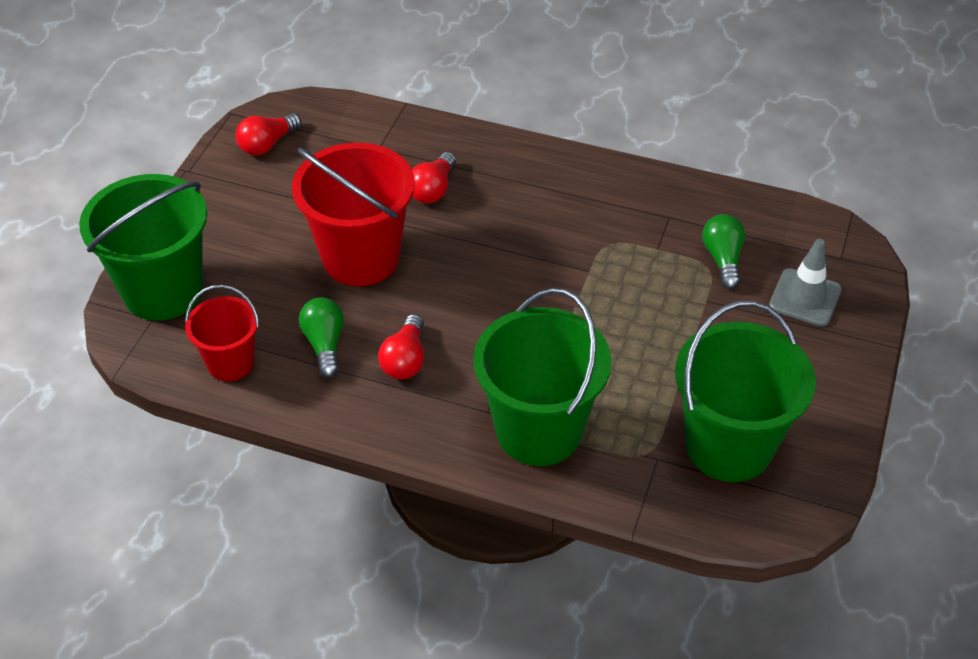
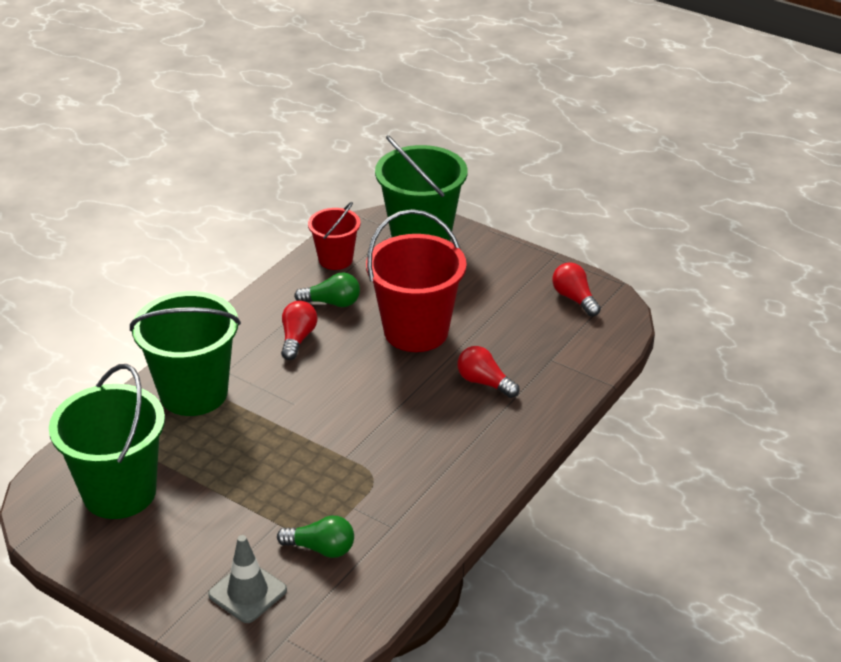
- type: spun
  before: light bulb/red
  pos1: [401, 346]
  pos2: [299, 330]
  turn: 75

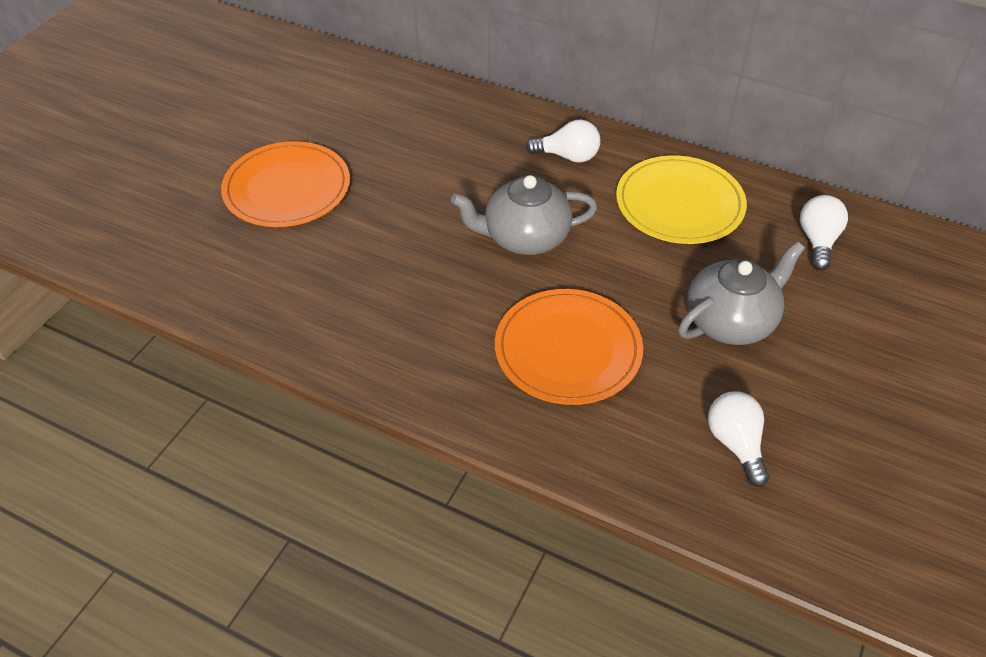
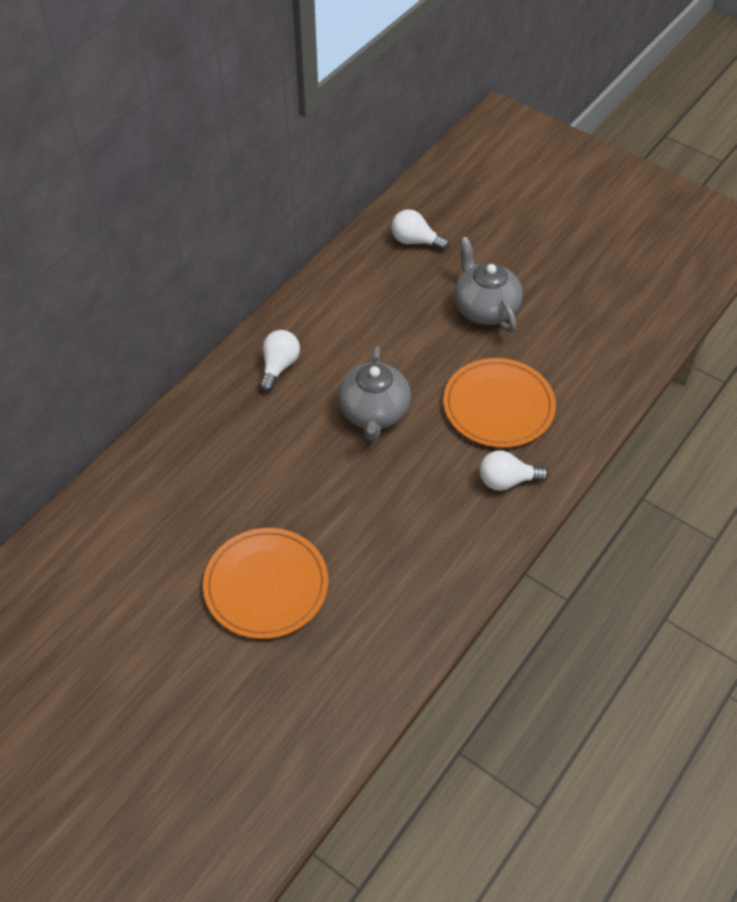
- type: relocated
  before: light bulb/white
  pos1: [738, 439]
  pos2: [514, 470]
- type: missing
  before: plate/yellow
  pos1: [681, 199]

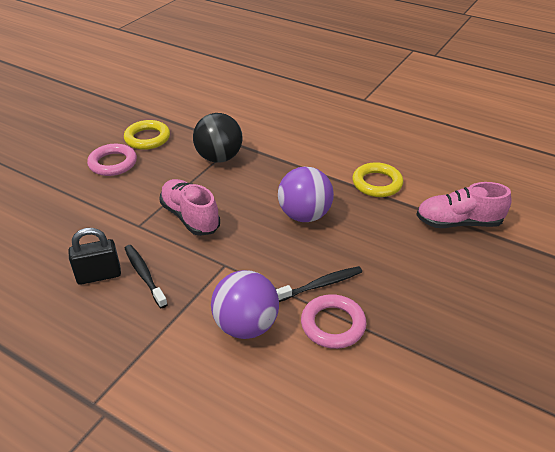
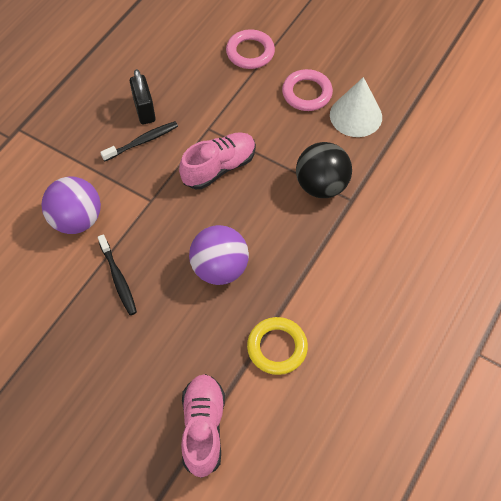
- type: relocated
  before: ring/pink
  pos1: [334, 321]
  pos2: [250, 49]
- type: exchanged
  before: ring/yellow
  after: cone/white
  pos1: [147, 135]
  pos2: [356, 107]

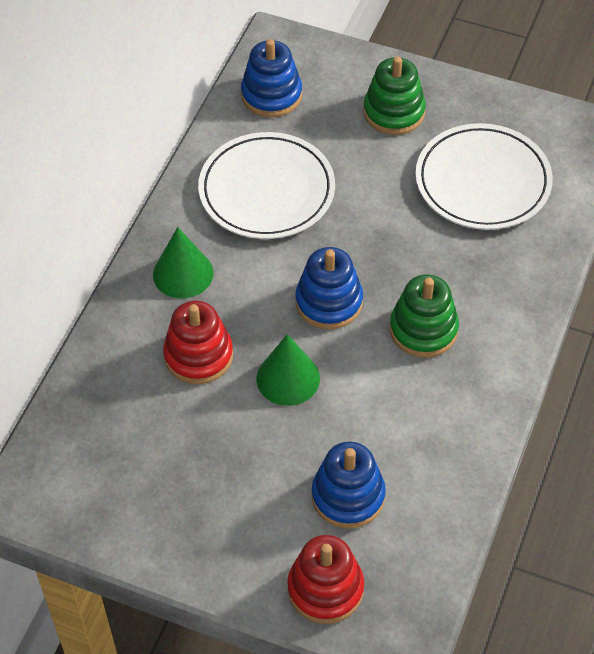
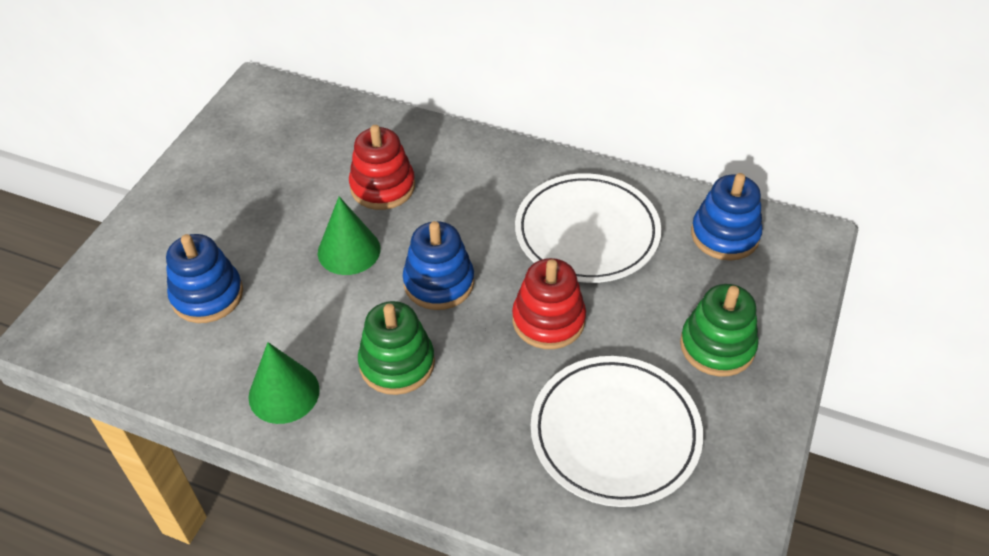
- type: relocated
  before: cone/green
  pos1: [183, 263]
  pos2: [284, 383]
- type: relocated
  before: stacking toy/red
  pos1: [325, 579]
  pos2: [549, 303]

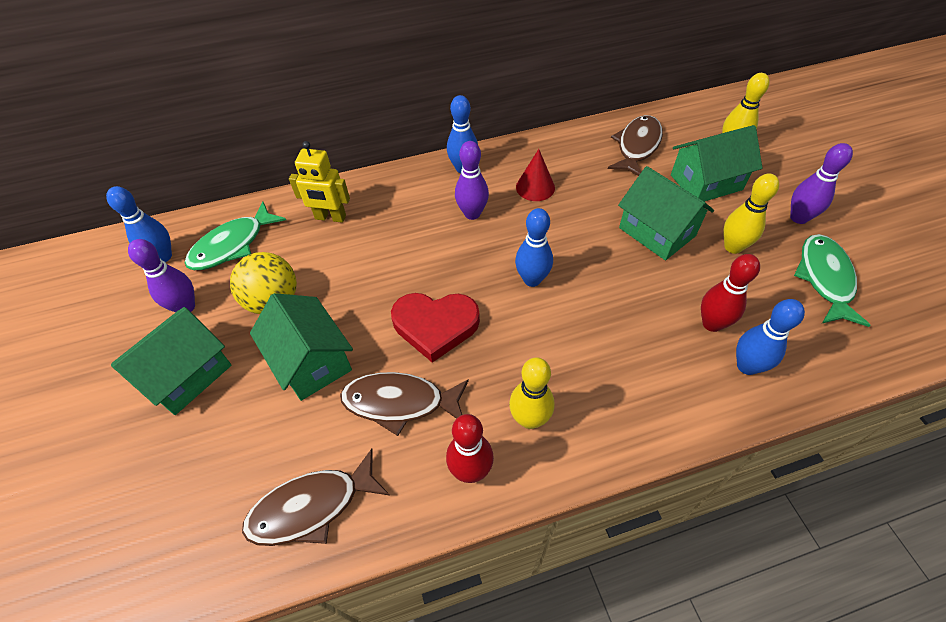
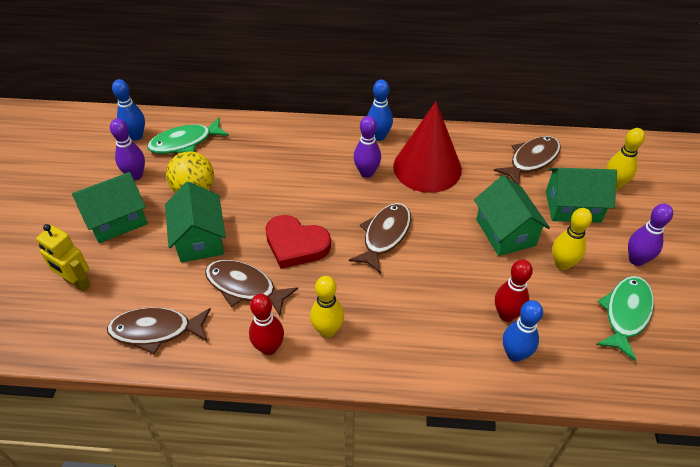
- type: relocated
  before: robot/yellow
  pos1: [319, 182]
  pos2: [63, 258]
- type: exchanged
  before: bowling pin/blue
  after: fish/brown
  pos1: [534, 247]
  pos2: [380, 238]
- type: size
  before: cone/red
  pos1: [535, 175]
  pos2: [427, 147]
  scale: 2.07

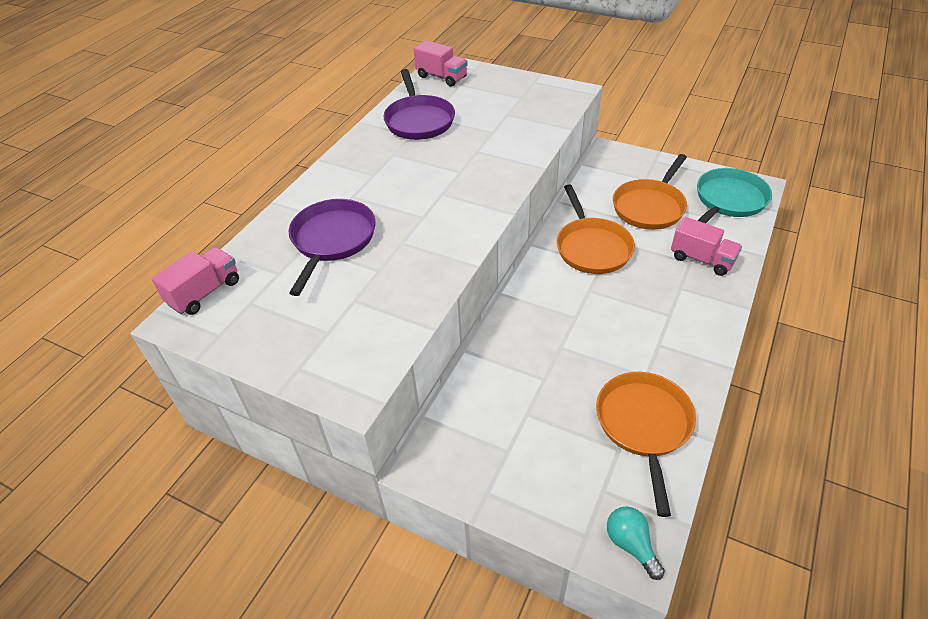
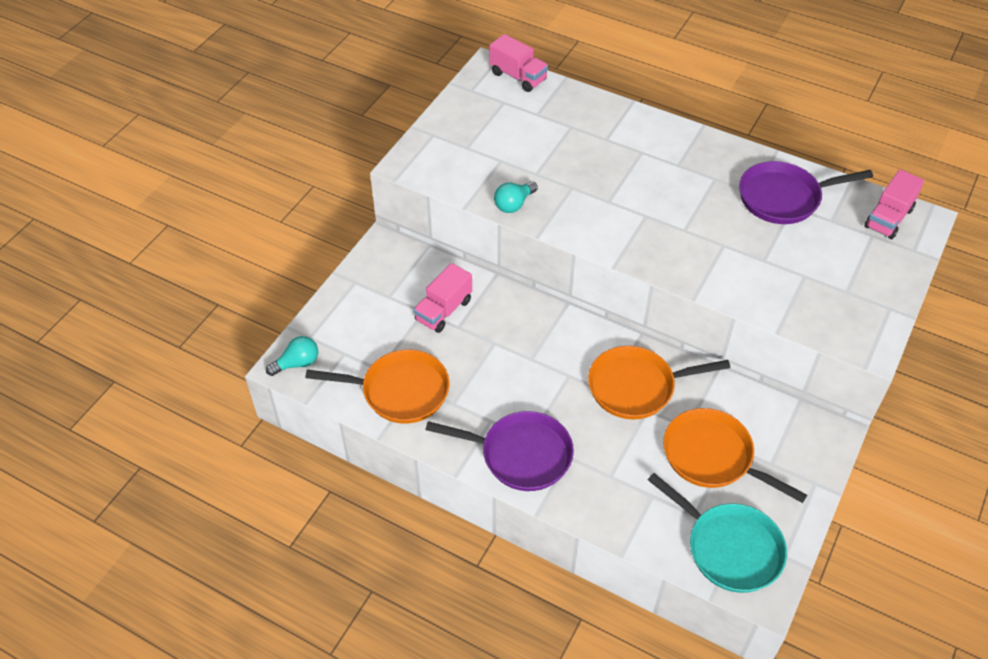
- type: relocated
  before: truck/pink
  pos1: [706, 246]
  pos2: [442, 298]
- type: relocated
  before: pan/purple
  pos1: [332, 247]
  pos2: [499, 451]
- type: appeared
  after: light bulb/turquoise
  pos2: [516, 197]

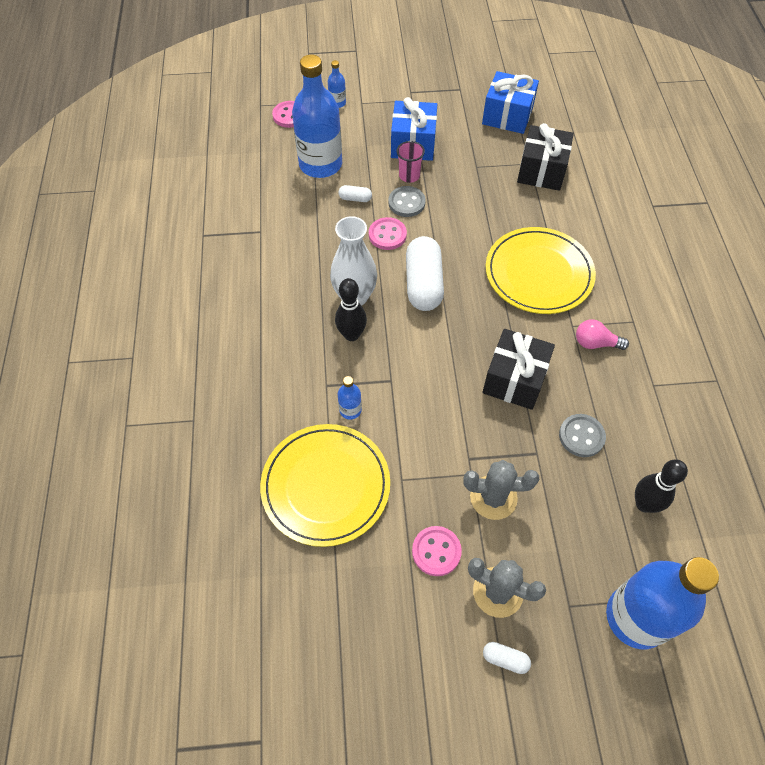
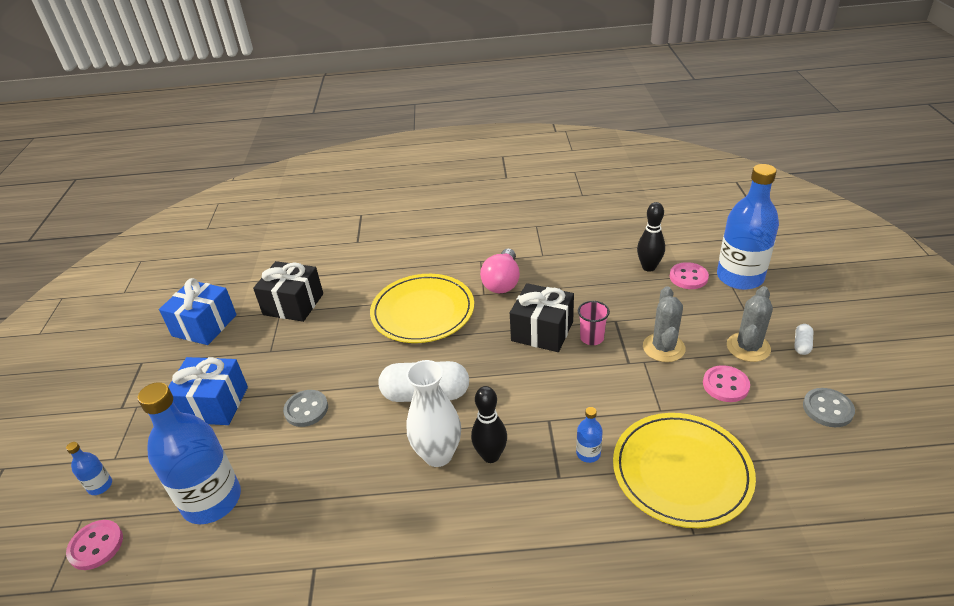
- type: size
  before: light bulb/pink
  pos1: [602, 334]
  pos2: [500, 270]
  scale: 1.5
- type: relocated
  before: cup/pink
  pos1: [411, 162]
  pos2: [594, 323]
- type: relocated
  before: button/pink
  pos1: [388, 233]
  pos2: [689, 275]
- type: relocated
  before: button/grey
  pos1: [582, 435]
  pos2: [829, 407]
- type: missing
  before: capsule/white
  pos1: [355, 193]

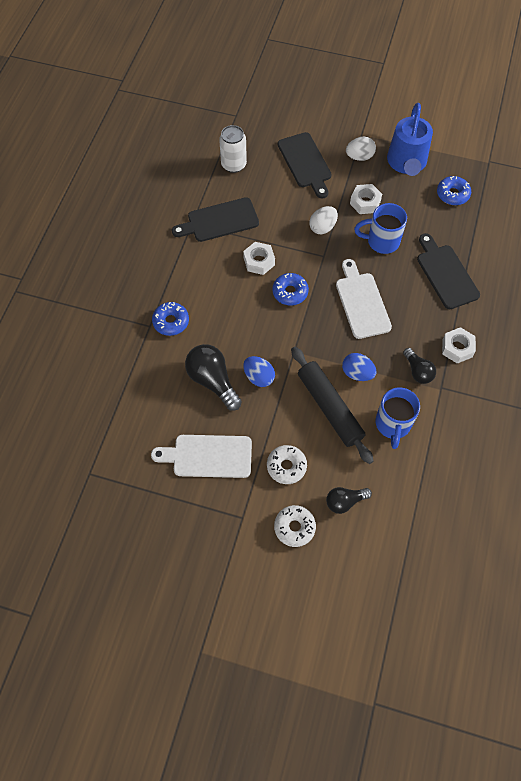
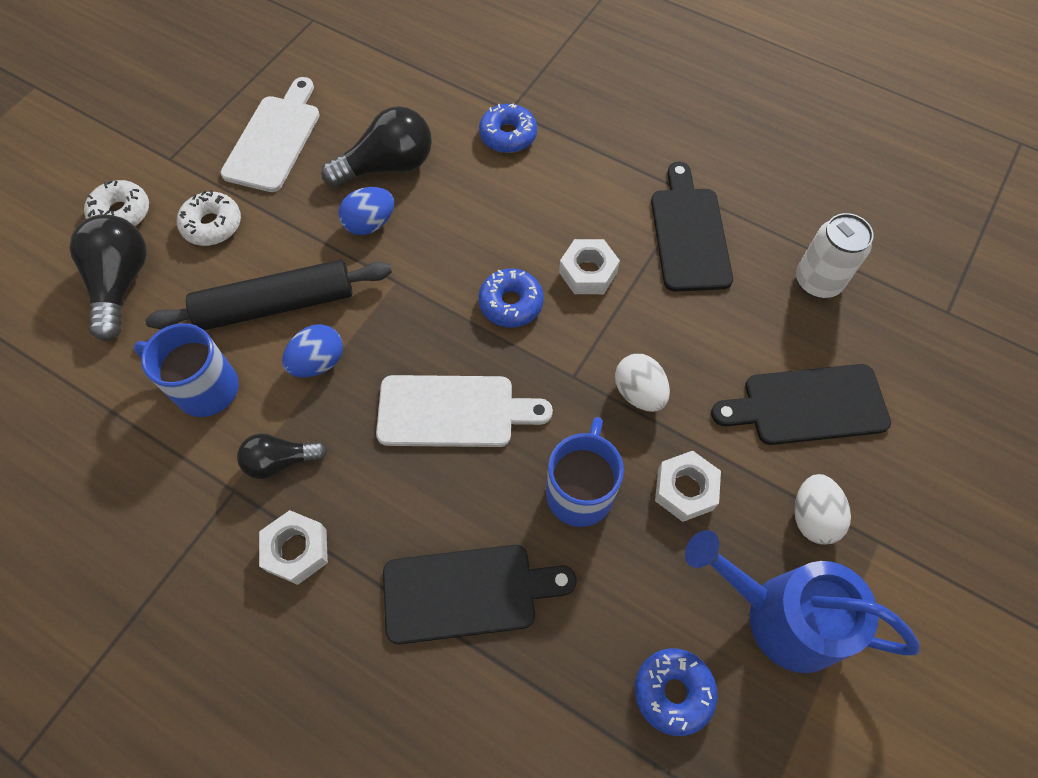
- type: size
  before: light bulb/black
  pos1: [349, 500]
  pos2: [108, 278]
  scale: 1.65

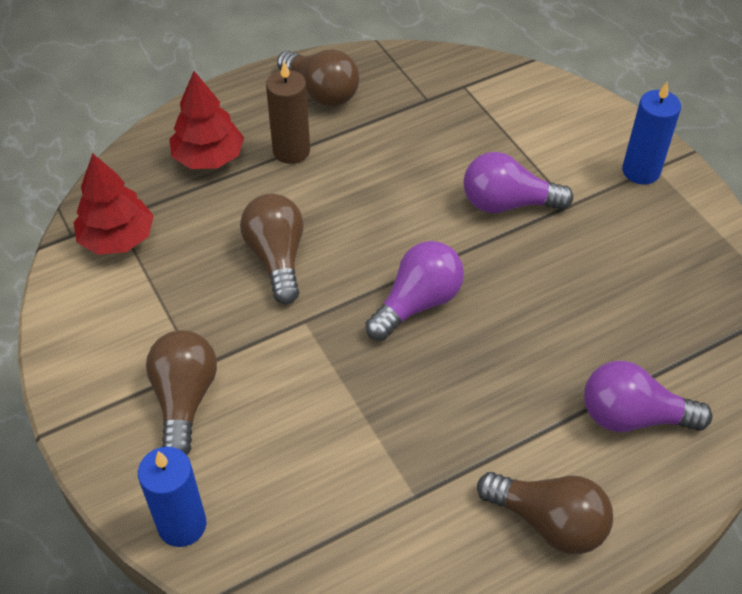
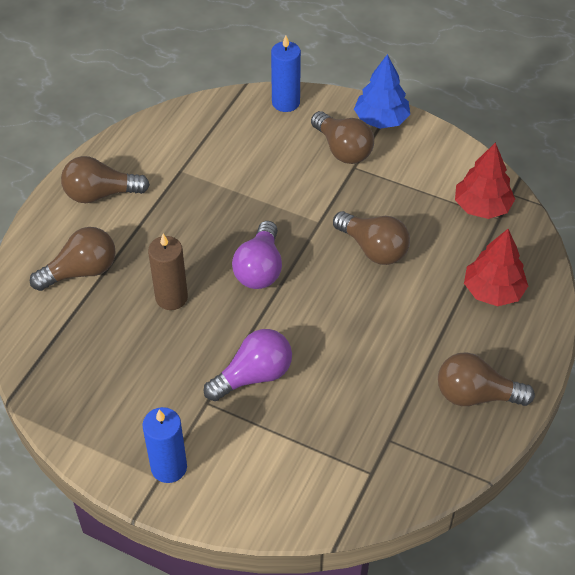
- type: colour
  before: light bulb/purple
  after: light bulb/brown
  pos1: [648, 396]
  pos2: [73, 259]
- type: relocated
  before: candle/brown
  pos1: [288, 112]
  pos2: [168, 272]
- type: appeared
  after: tree/blue
  pos2: [382, 91]

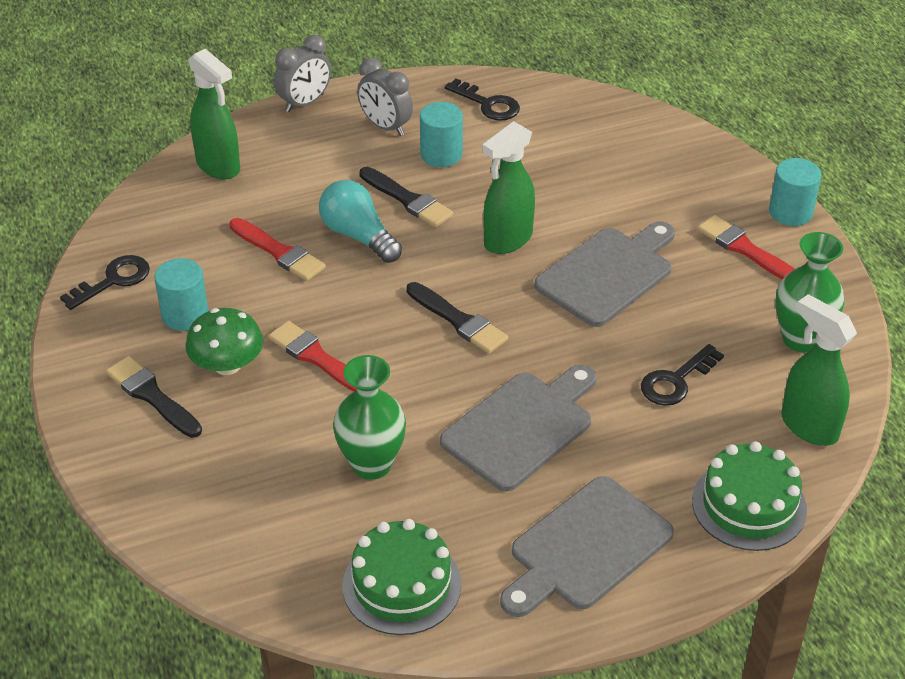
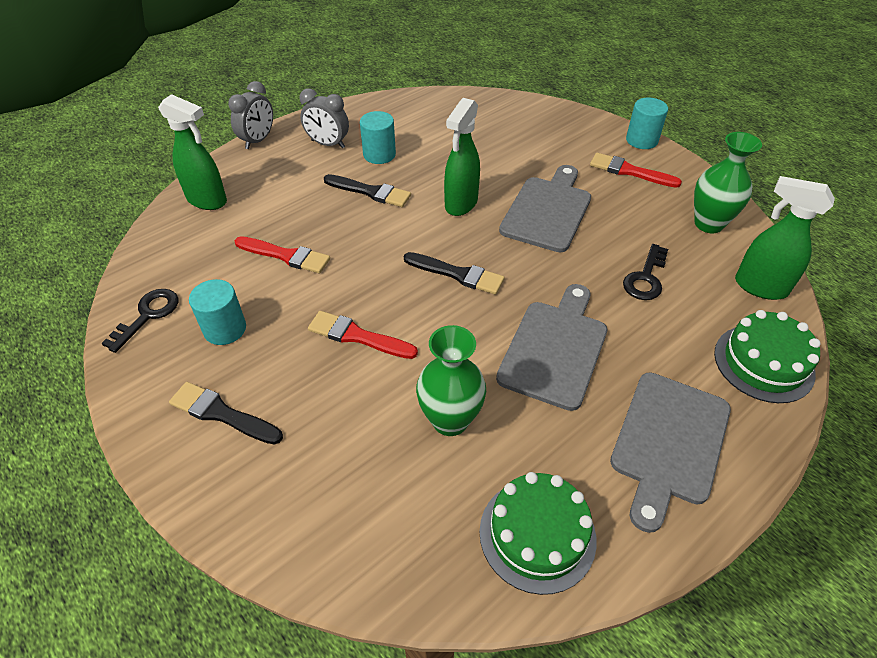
- type: missing
  before: mushroom/green
  pos1: [224, 341]
- type: missing
  before: light bulb/turquoise
  pos1: [360, 221]
- type: missing
  before: key/black
  pos1: [482, 99]

